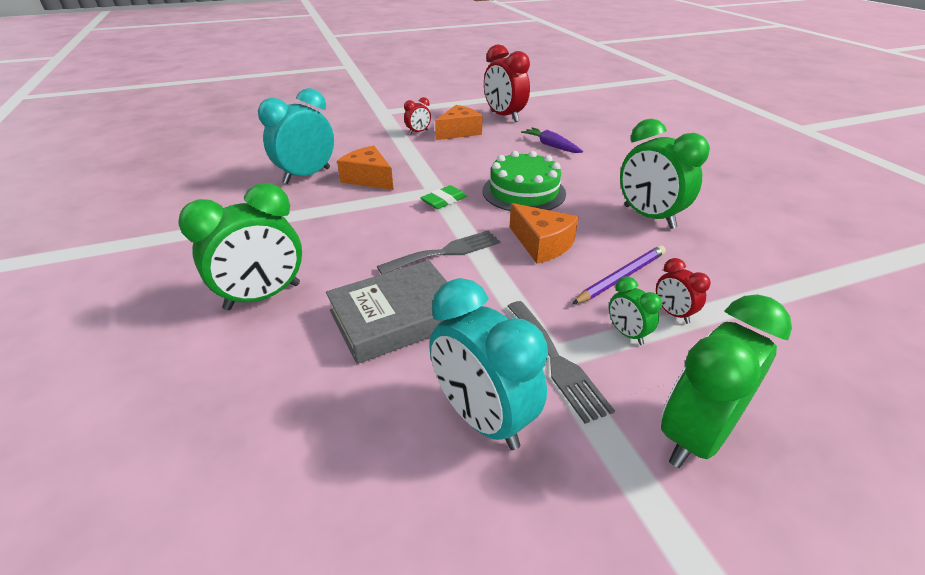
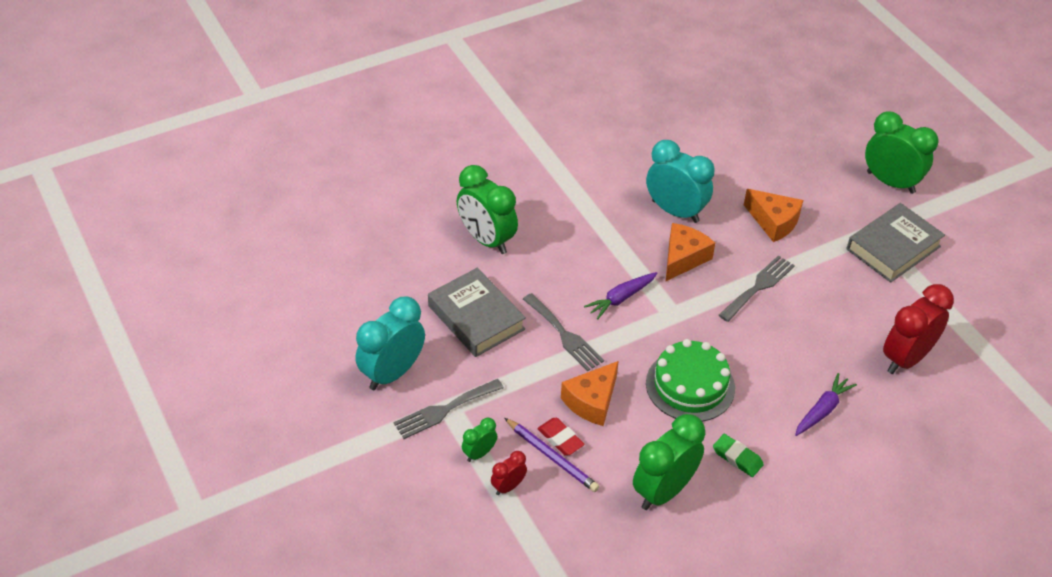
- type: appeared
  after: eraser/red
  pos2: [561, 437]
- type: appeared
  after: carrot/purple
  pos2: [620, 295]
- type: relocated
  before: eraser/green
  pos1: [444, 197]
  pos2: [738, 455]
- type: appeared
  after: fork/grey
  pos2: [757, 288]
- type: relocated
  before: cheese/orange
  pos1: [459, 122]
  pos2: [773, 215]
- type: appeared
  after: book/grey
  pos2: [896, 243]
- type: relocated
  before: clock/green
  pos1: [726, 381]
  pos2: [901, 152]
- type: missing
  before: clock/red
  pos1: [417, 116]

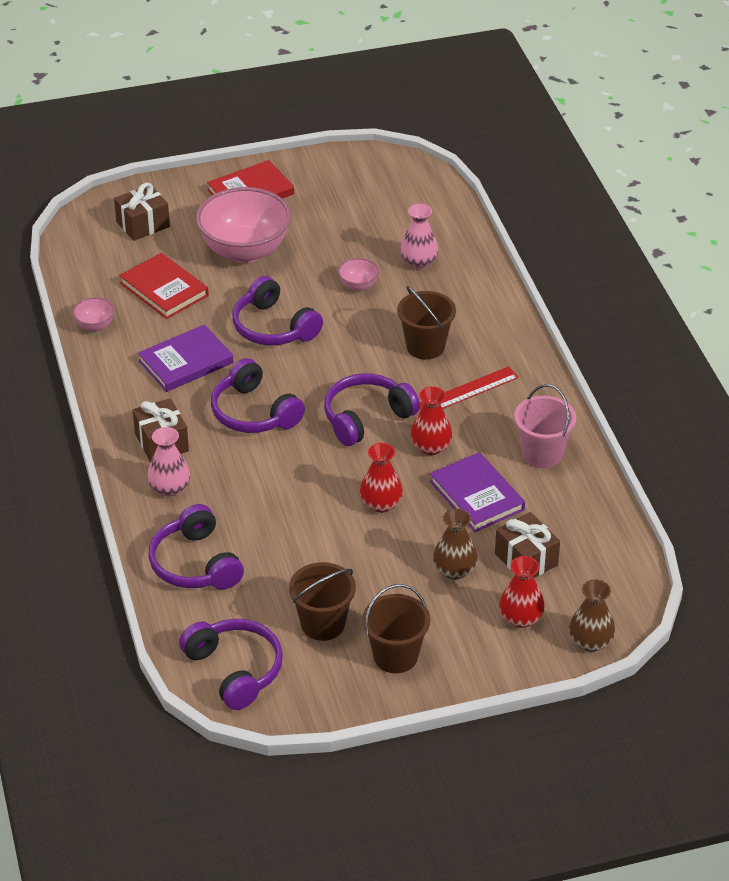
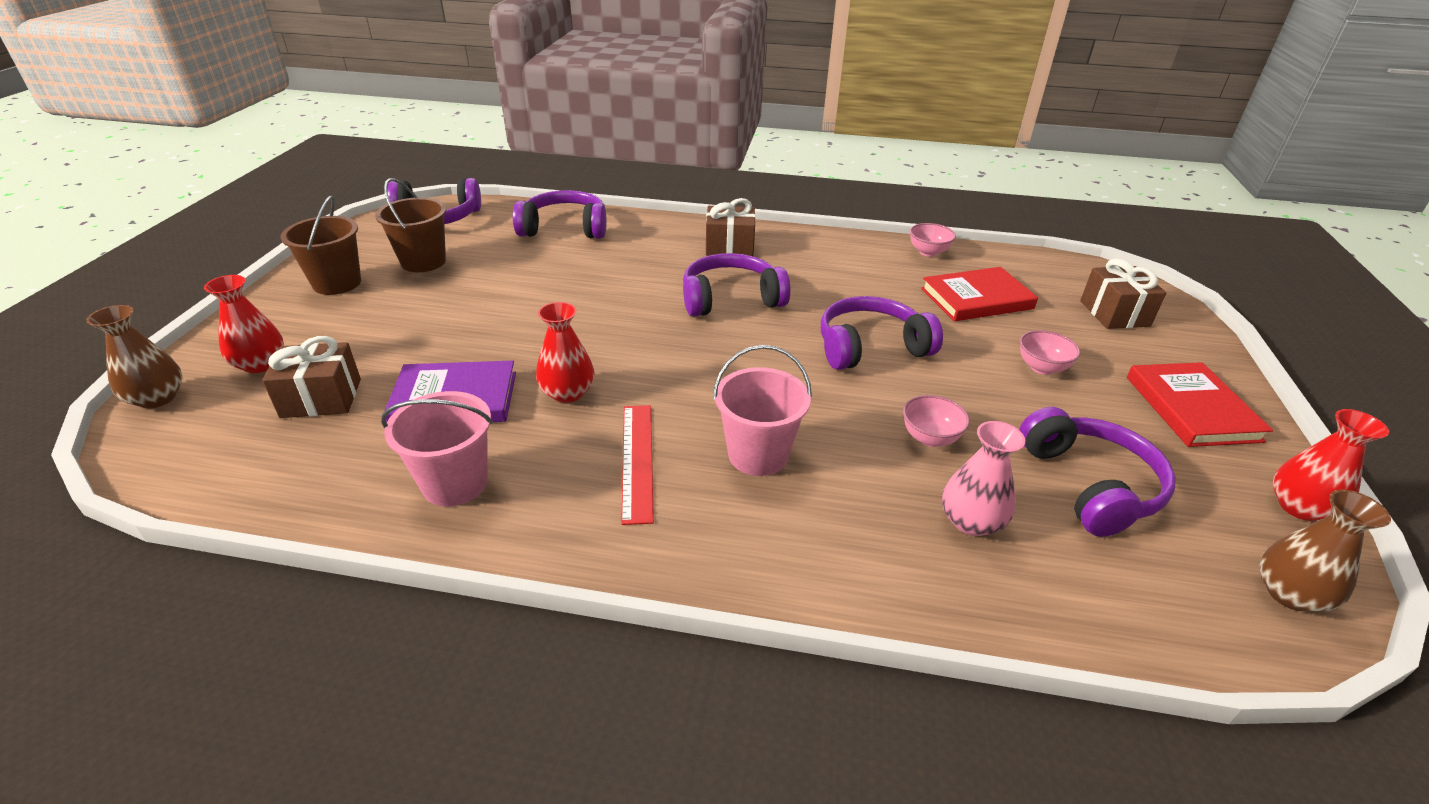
- type: colour
  before: bucket/brown
  after: bucket/pink
  pos1: [426, 323]
  pos2: [762, 410]
- type: relocated
  before: headphones/purple
  pos1: [372, 409]
  pos2: [1097, 472]
- type: size
  before: bowl/pink
  pos1: [243, 225]
  pos2: [1050, 352]
  scale: 0.43
- type: relocated
  before: vase/brown
  pos1: [455, 543]
  pos2: [1325, 551]
- type: relocated
  before: vase/red
  pos1: [381, 478]
  pos2: [1331, 465]
- type: missing
  before: book/purple
  pos1: [185, 358]
- type: missing
  before: vase/pink
  pos1: [168, 461]

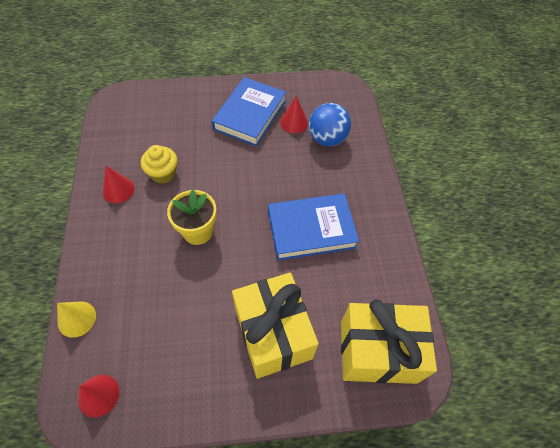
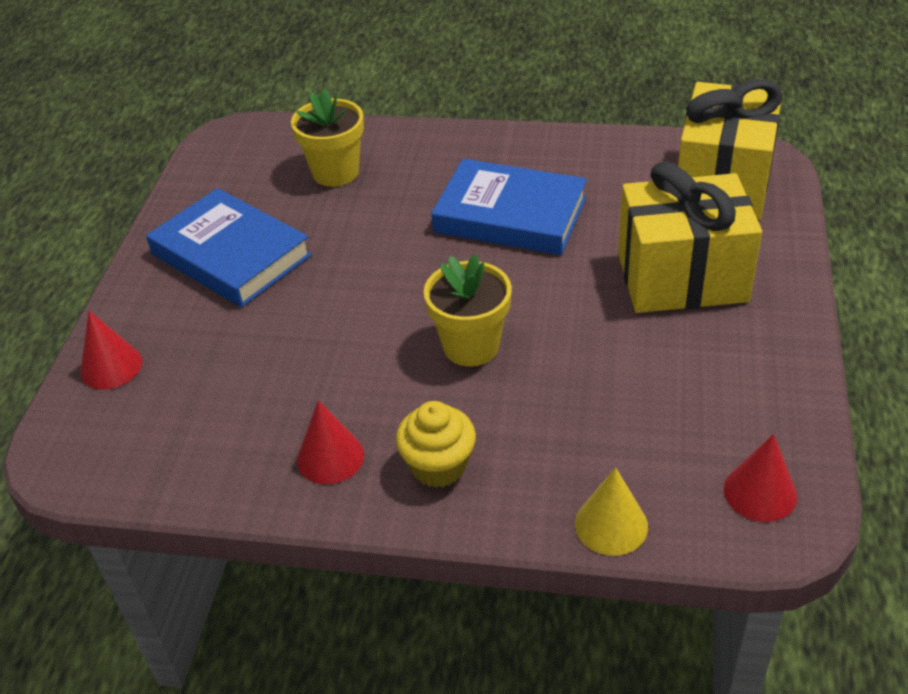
- type: relocated
  before: cone/red
  pos1: [294, 114]
  pos2: [111, 350]
- type: exchanged
  before: ball/blue
  after: flower pot/yellow
  pos1: [330, 124]
  pos2: [327, 137]
- type: relocated
  before: cupcake/yellow
  pos1: [159, 164]
  pos2: [436, 444]
- type: spun
  before: book/blue
  pos1: [313, 227]
  pos2: [509, 207]
  turn: -75

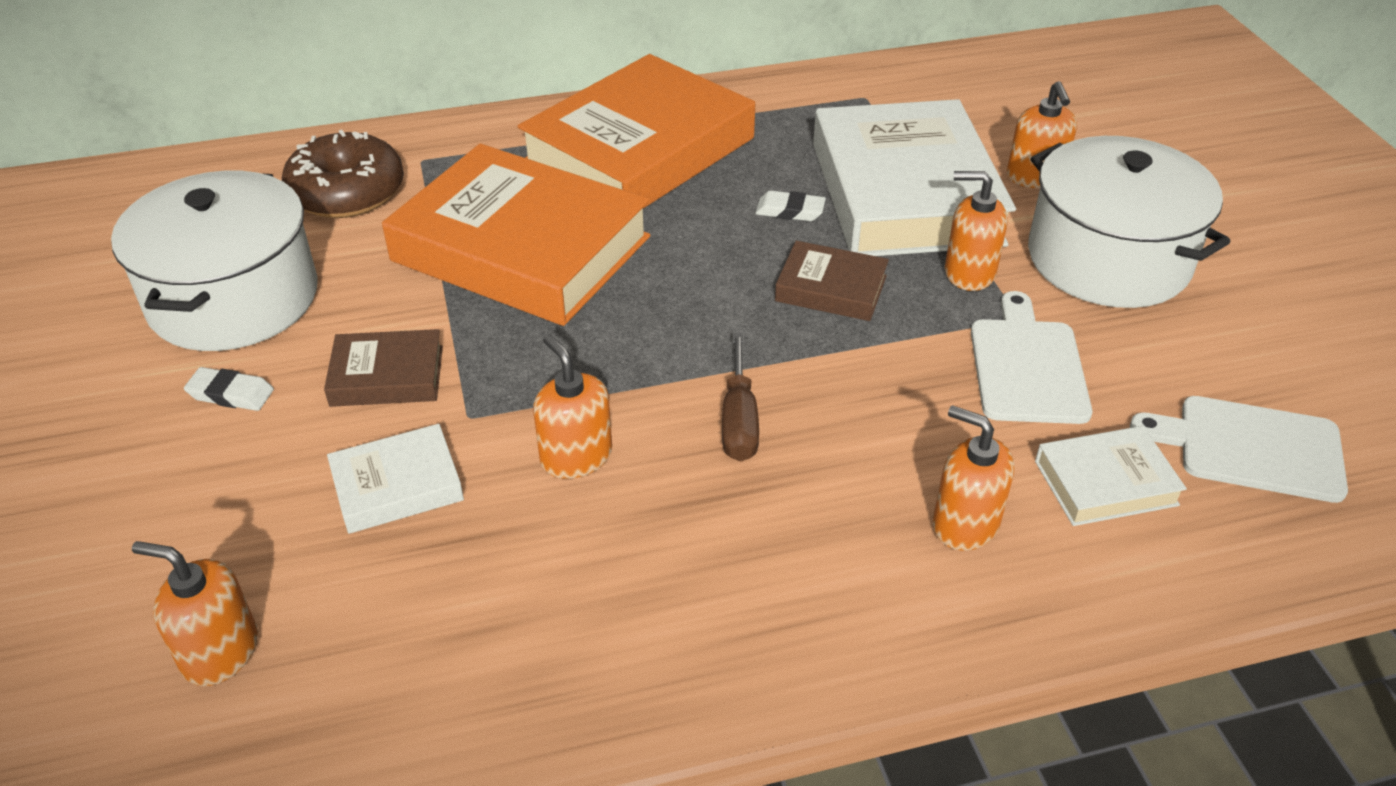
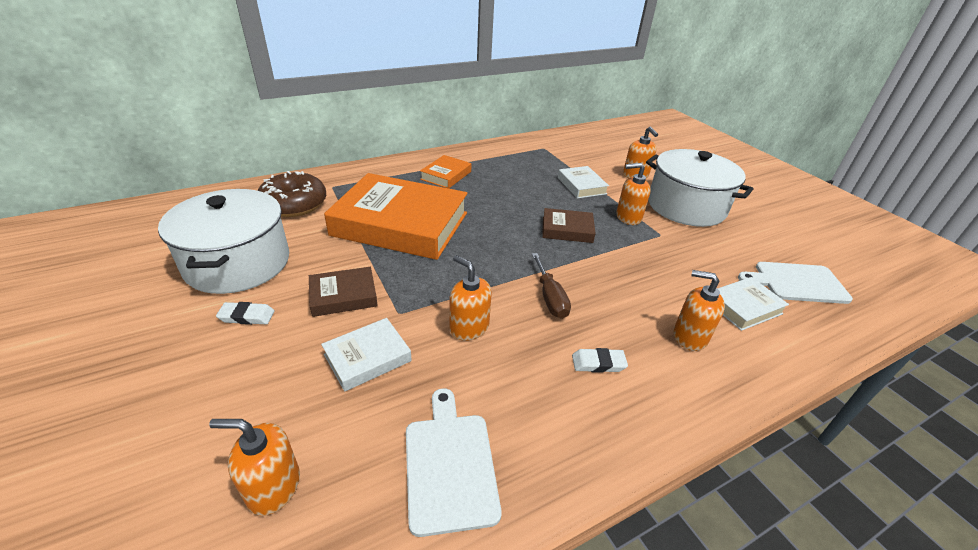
- type: relocated
  before: cutting board/white
  pos1: [1031, 357]
  pos2: [454, 462]
- type: size
  before: book/orange
  pos1: [636, 131]
  pos2: [445, 171]
  scale: 0.45
- type: size
  before: book/white
  pos1: [914, 177]
  pos2: [583, 182]
  scale: 0.45
- type: relocated
  before: eraser/white
  pos1: [790, 206]
  pos2: [600, 360]

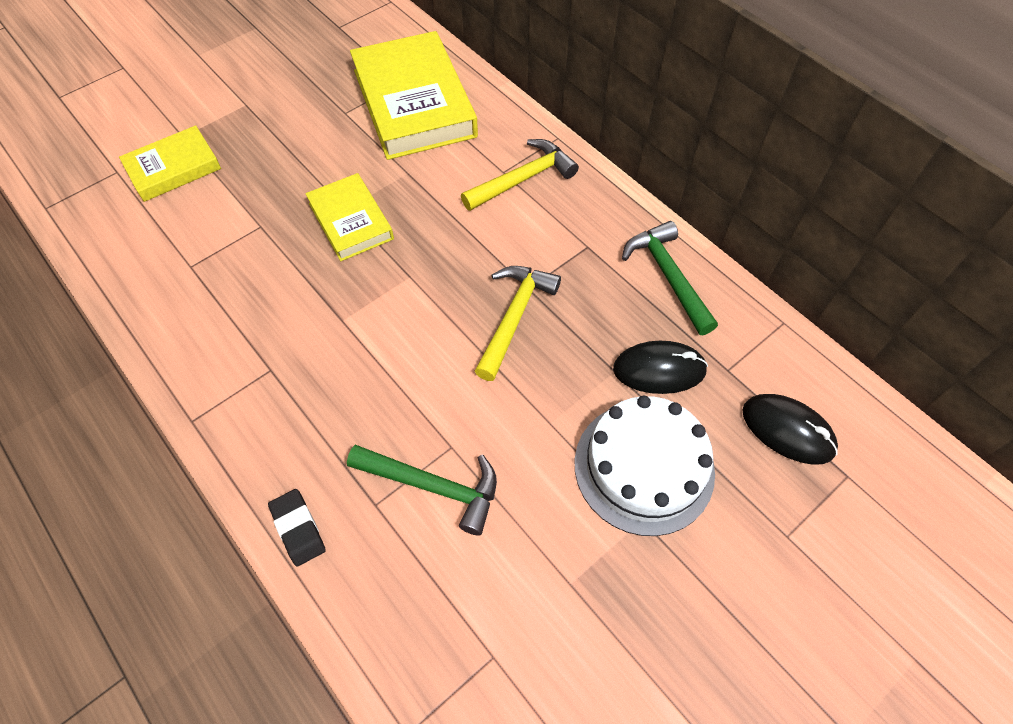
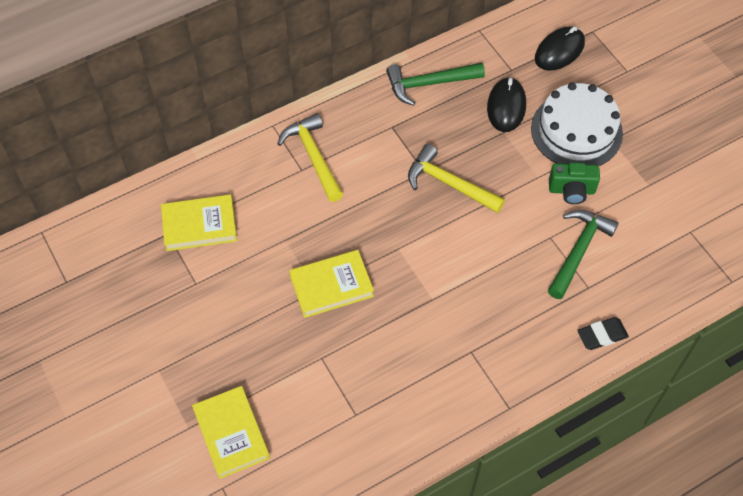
- type: size
  before: book/yellow
  pos1: [414, 95]
  pos2: [199, 222]
  scale: 0.56
- type: appeared
  after: camera/green
  pos2: [574, 183]

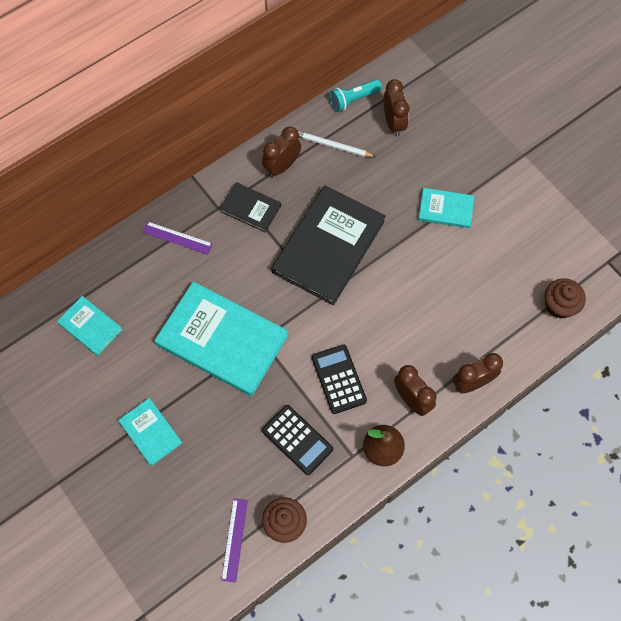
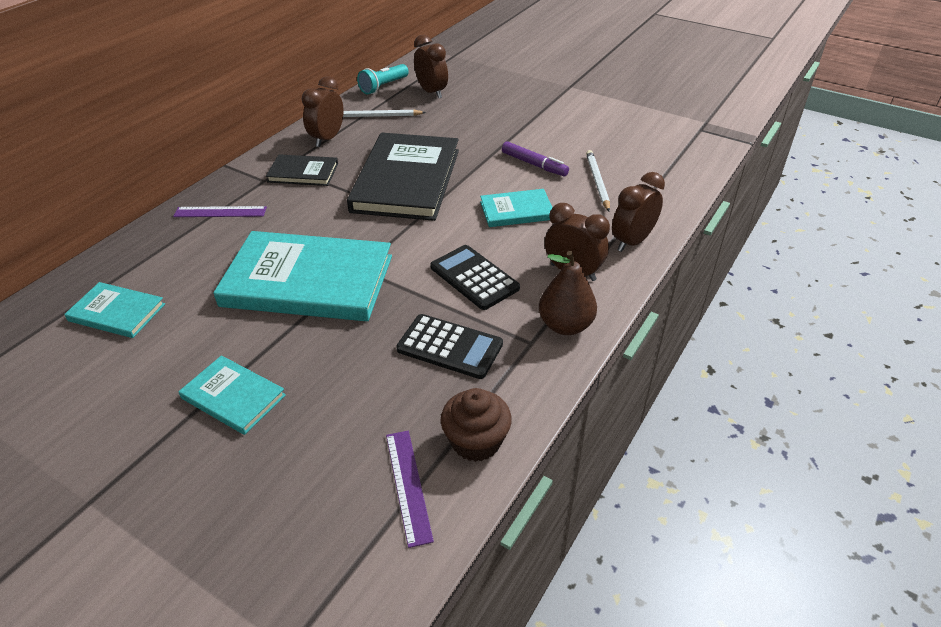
- type: relocated
  before: book/turquoise
  pos1: [446, 208]
  pos2: [516, 208]
- type: appeared
  after: marker/purple
  pos2: [535, 158]
- type: appeared
  after: pencil/white
  pos2: [598, 180]
- type: missing
  before: cupcake/brown
  pos1: [565, 298]

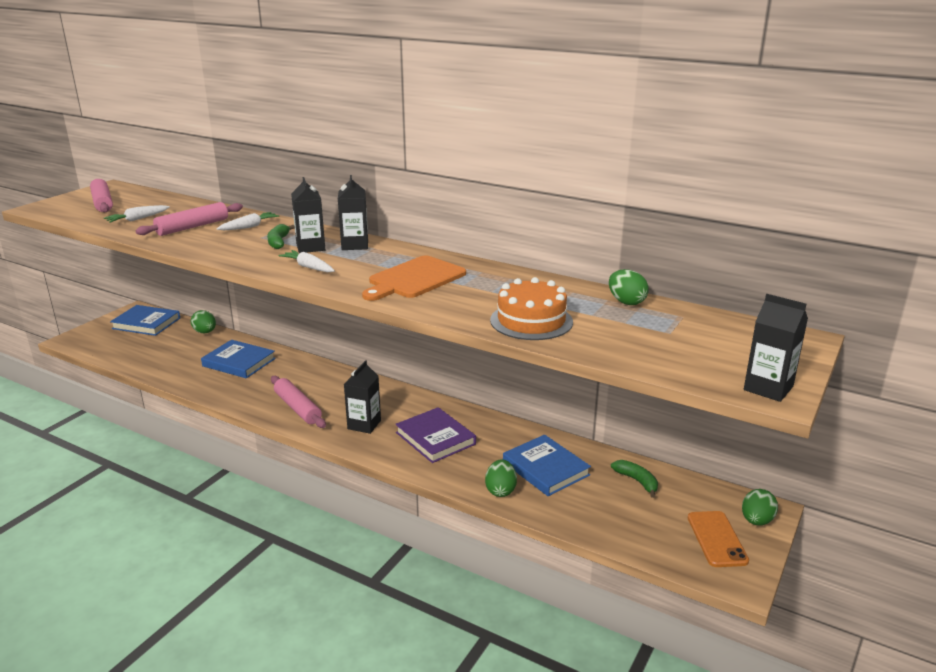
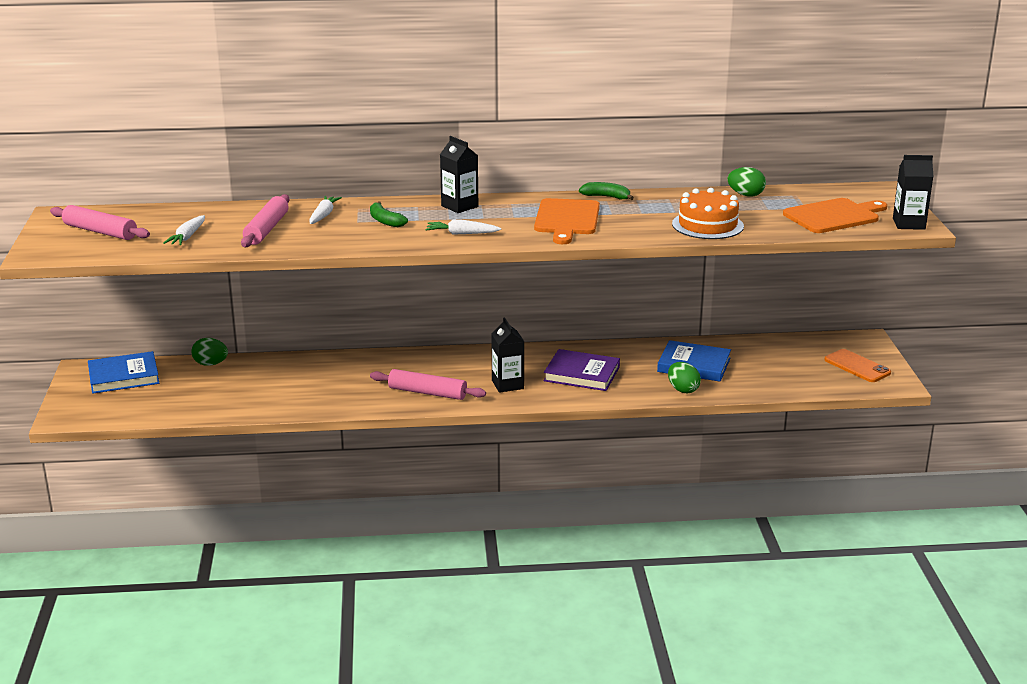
- type: relocated
  before: banana/green
  pos1: [634, 479]
  pos2: [606, 191]
- type: appeared
  after: cutting board/orange
  pos2: [835, 215]
- type: missing
  before: book/blue
  pos1: [238, 359]
- type: missing
  before: carton/black
  pos1: [308, 215]
- type: missing
  before: egg/green
  pos1: [760, 507]

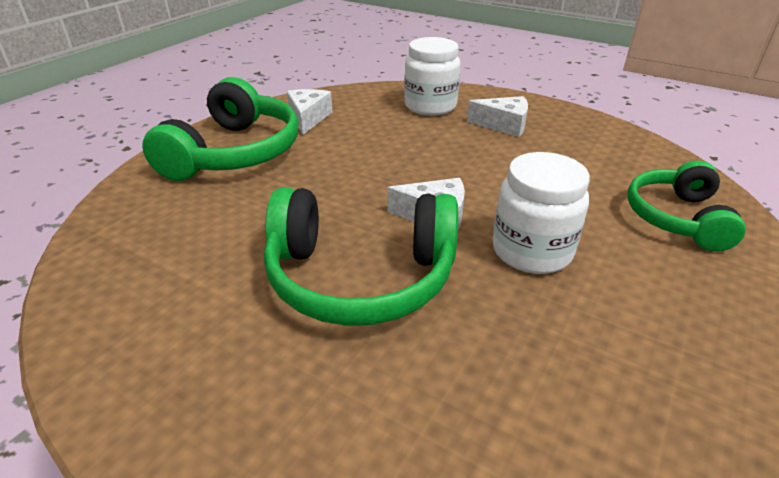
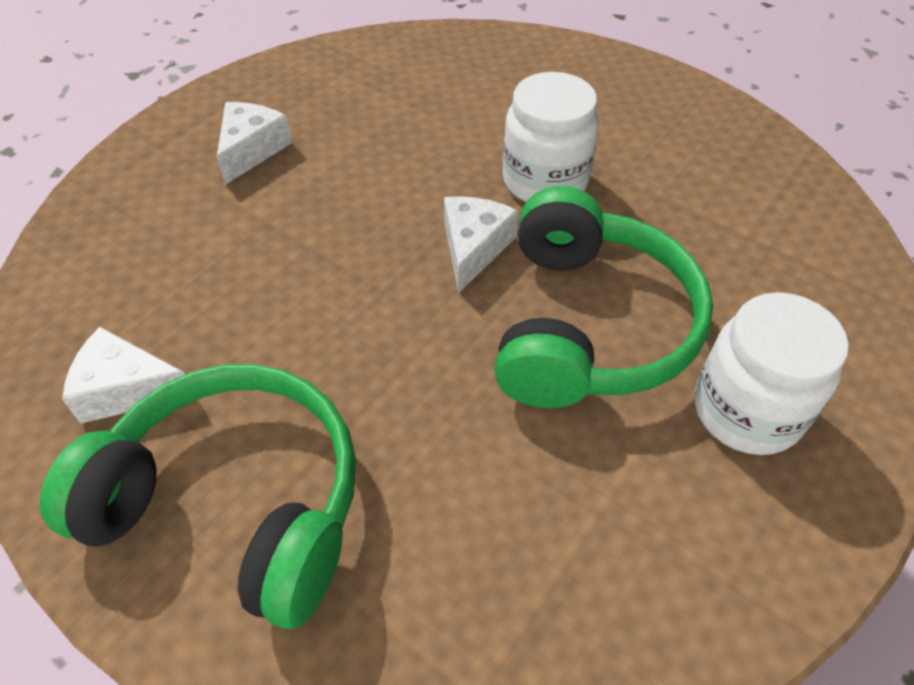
- type: relocated
  before: jar/white
  pos1: [432, 76]
  pos2: [772, 373]
- type: missing
  before: headphones/green
  pos1: [687, 206]

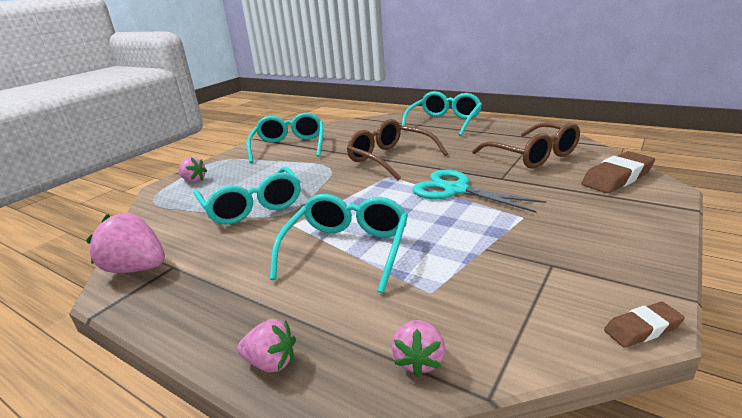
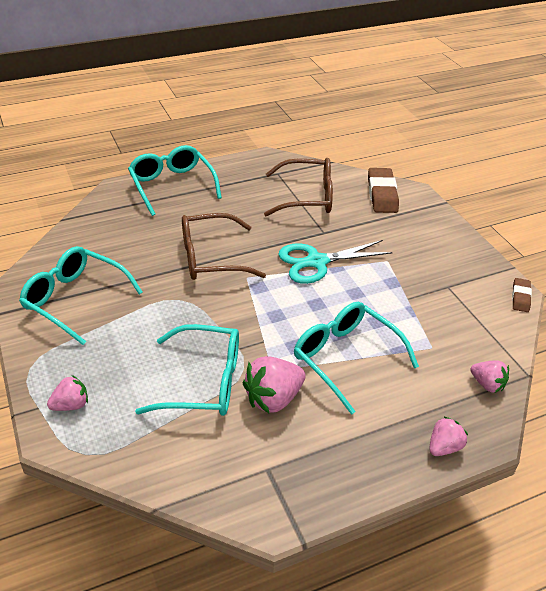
- type: relocated
  before: strawberry/pink
  pos1: [125, 243]
  pos2: [274, 385]

